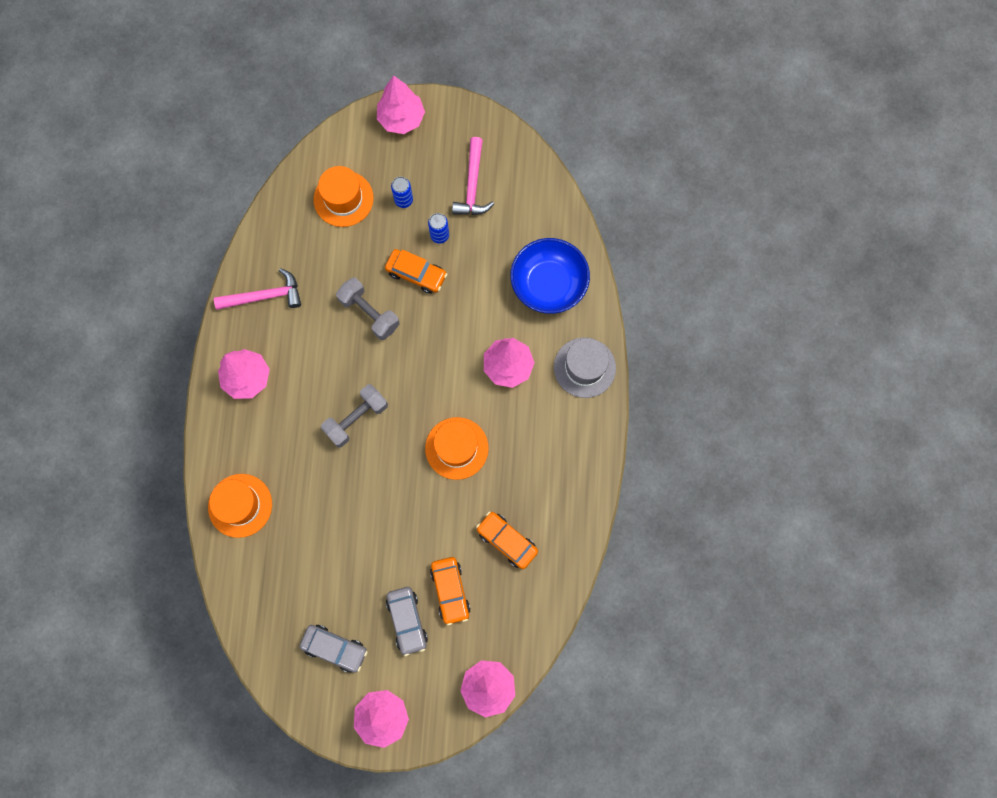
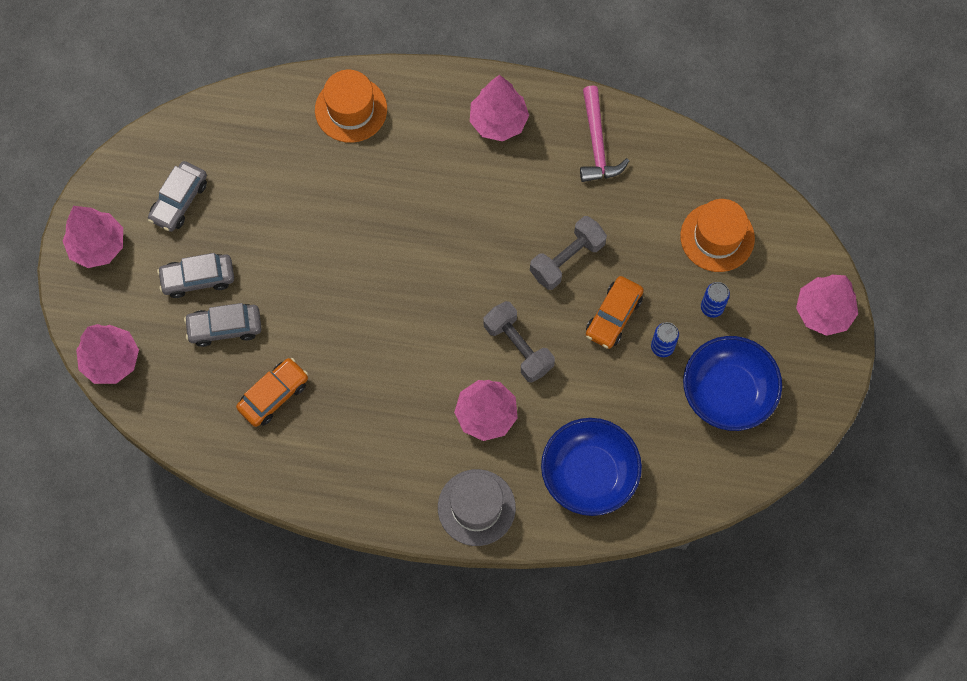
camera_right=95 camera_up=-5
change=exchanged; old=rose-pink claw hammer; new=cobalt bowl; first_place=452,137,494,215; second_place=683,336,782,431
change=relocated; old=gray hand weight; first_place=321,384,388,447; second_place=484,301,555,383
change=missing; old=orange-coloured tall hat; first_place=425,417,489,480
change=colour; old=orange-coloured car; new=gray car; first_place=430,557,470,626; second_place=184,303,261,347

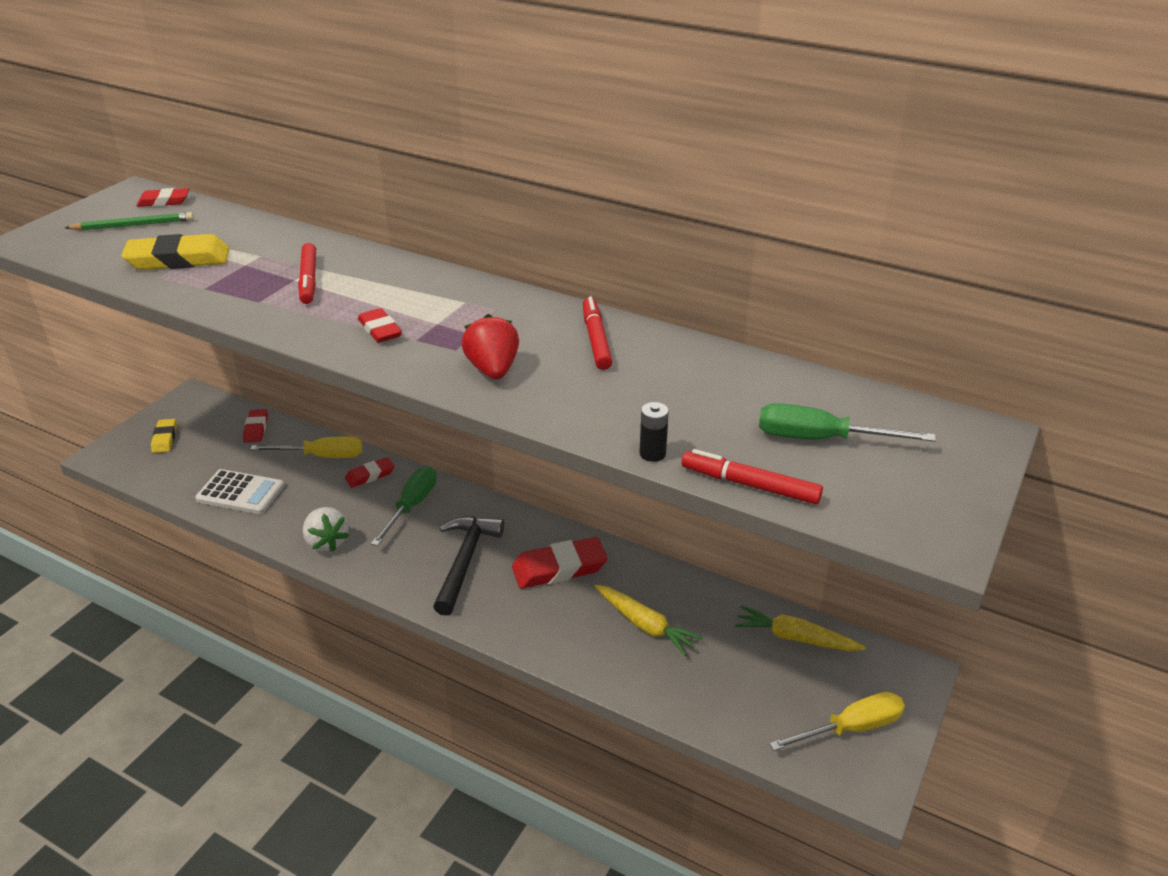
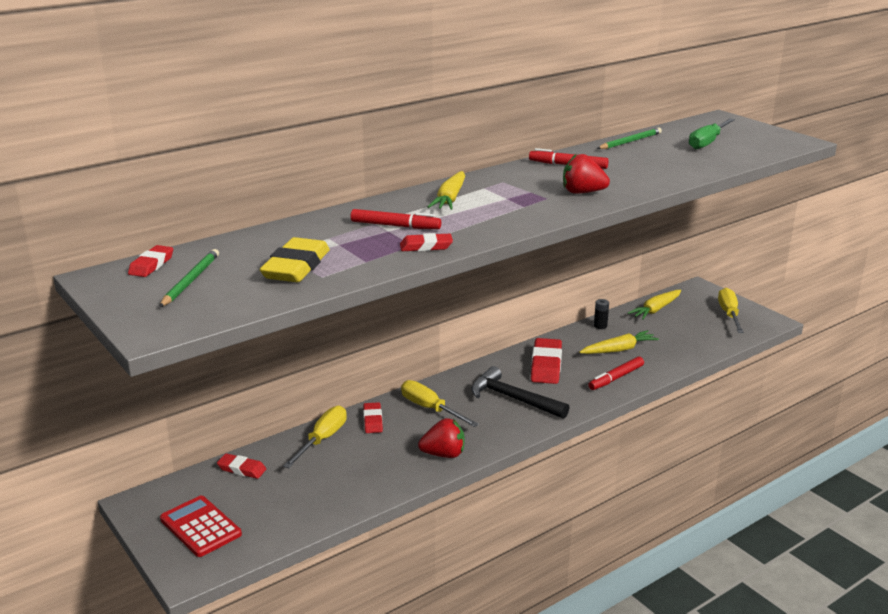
camera_right=-65 camera_up=-10
change=relocated; old=crimson eraser; first_place=358,308,402,343; second_place=400,233,453,251
change=relocated; old=ebony AA battery; first_place=639,402,669,462; second_place=594,299,609,329
change=exchanged; old=bright yellow eraser; new=crimson calculator; first_place=151,419,177,453; second_place=160,496,242,557
change=relocated; old=crimson marker; first_place=682,449,823,504; second_place=588,357,644,390
change=colour; old=emerald hand screwdriver; new=bright yellow hand screwdriver; first_place=371,466,437,546; second_place=401,380,479,427
change=missing; old=snow-white calculator; first_place=195,469,285,514
change=colour; old=snow-white toy strawberry; new=crimson toy strawberry; first_place=303,507,349,552; second_place=418,418,465,458
change=appeared; new=emerald pencil; second_place=597,128,662,149
change=appeared; new=bright yellow root vegetable; second_place=428,171,465,210

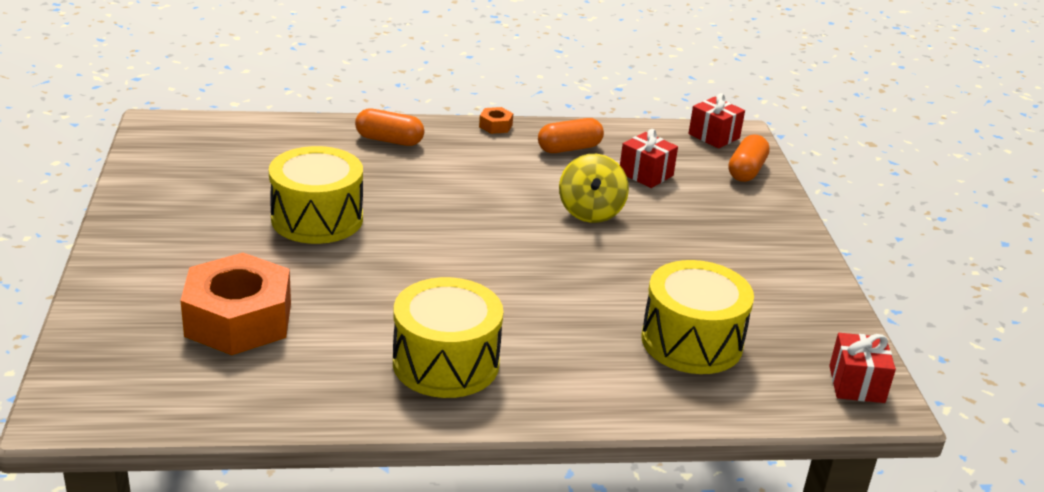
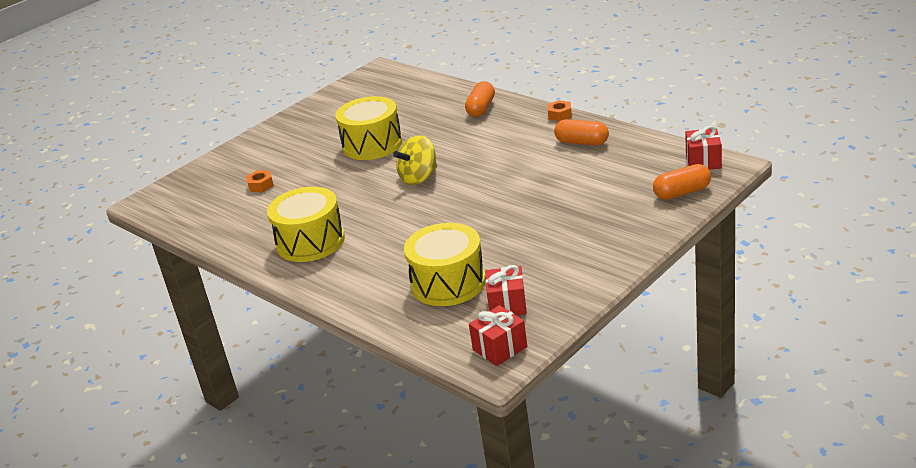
camera_right=55 camera_up=0
change=spun; old=orange-coloured pill shape; first_place=355,109,424,146; second_place=465,81,495,117; degrees=45
change=relocated; old=crimson wrapped gift; first_place=620,129,678,188; second_place=485,265,527,315
change=relocated; old=bright yellow spinning top; first_place=559,154,629,223; second_place=393,135,437,185
change=size; old=orange-coloured nut; first_place=180,253,291,355; second_place=246,170,274,192; factor=0.4

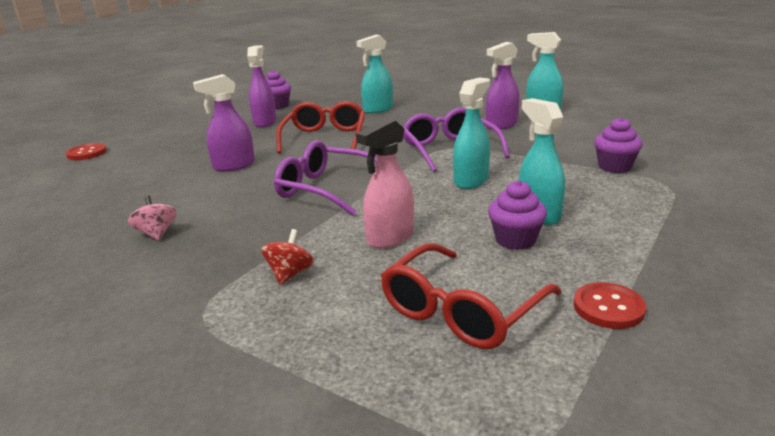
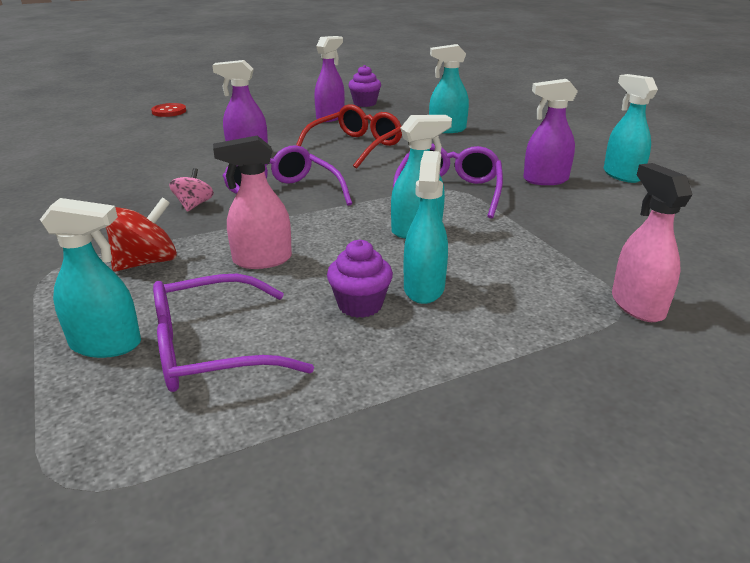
camera_right=30 camera_up=5
change=missing; old=violet fairy cake; first_place=594,117,643,173
change=relocated; old=rose-pink spinning top; first_place=128,195,177,240; second_place=169,168,214,212
change=size; old=crimson spinning top; first_place=261,229,314,285; second_place=106,197,177,271; factor=1.57
change=colour; old=crimson spectacles; new=violet spectacles; first_place=381,243,562,349; second_place=153,274,314,392
change=missing; old=crimson sewing button; first_place=573,282,646,329
change=appeared; new=rose-pink spray bottle; second_place=612,163,692,322
change=appeared; new=turquoise spray bottle; second_place=40,198,141,358

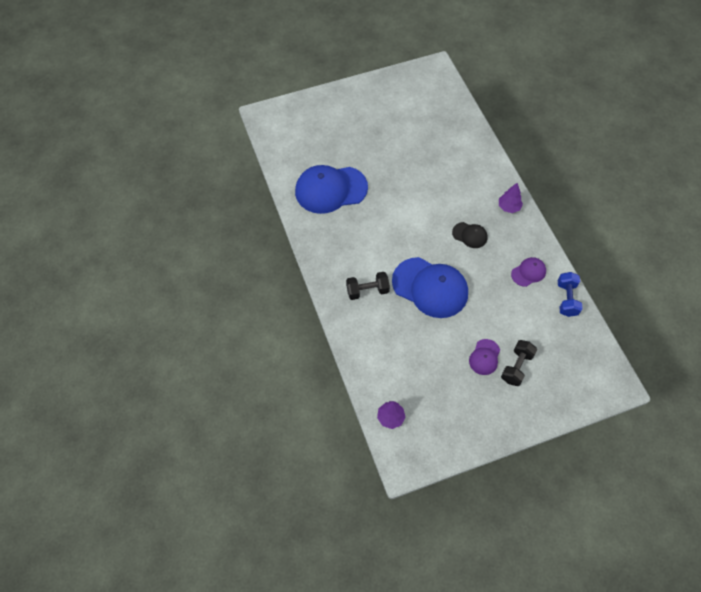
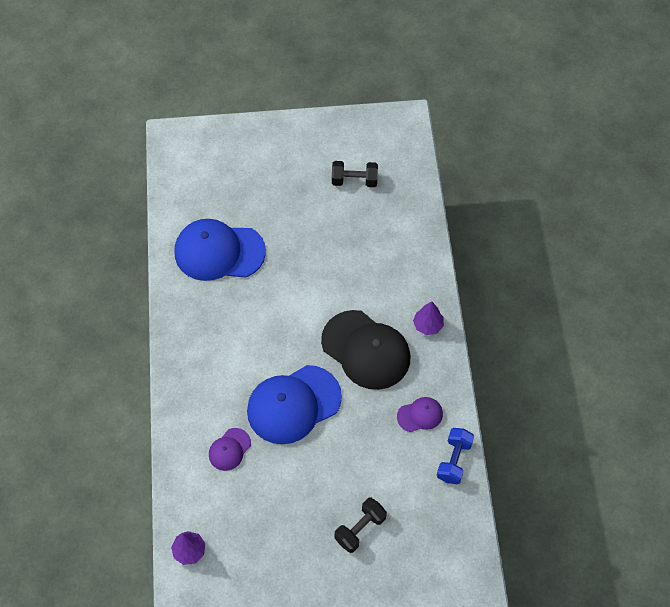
camera_right=15 camera_up=0
change=size; old=ebony peaked cap; first_place=452,222,488,248; second_place=321,310,410,390; factor=2.11
change=spun; old=cobalt peaked cap; first_place=392,257,468,318; second_place=247,365,342,444; degrees=105
change=relocated; old=ebony hand weight; first_place=346,272,390,300; second_place=332,161,378,187
change=relocated; old=violet peaked cap; first_place=469,339,500,375; second_place=209,428,251,471

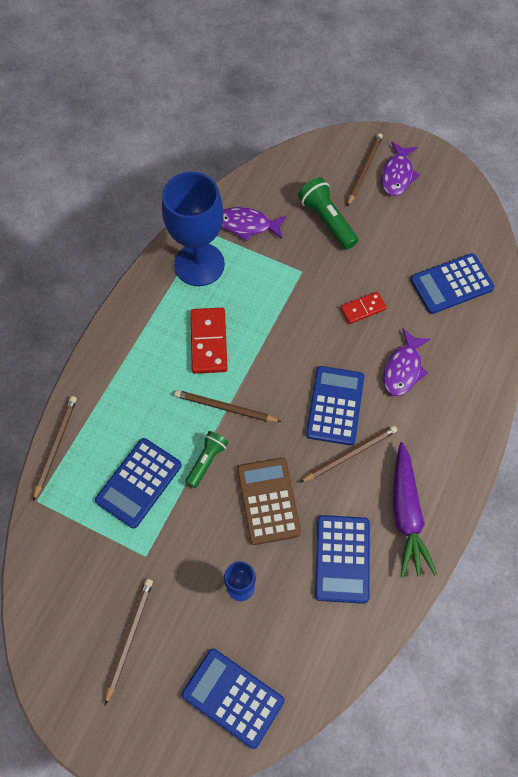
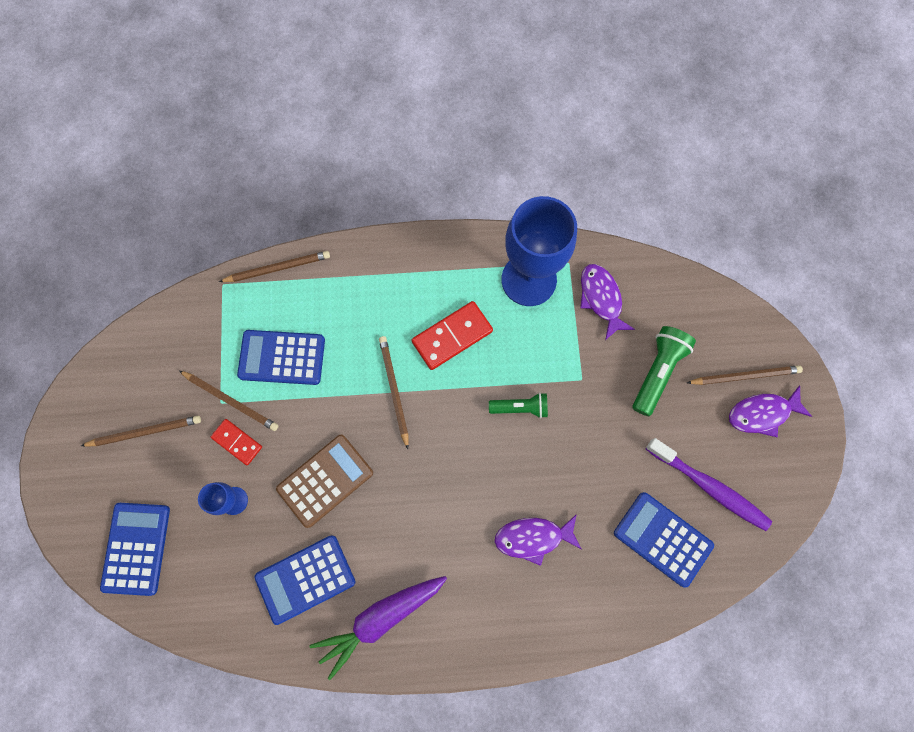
camera_right=60 camera_up=10
change=relocated; old=crimson domino; first_place=340,292,387,324; second_place=211,419,262,465
change=missing; old=cobalt calculator; first_place=306,366,364,445
change=relocated; old=brown pencil; first_place=299,425,397,483; second_place=179,371,279,431
change=relocated; old=emerald torch; first_place=185,431,228,488; second_place=489,393,548,418
change=appeared; new=violet dental brush; second_place=646,438,772,531

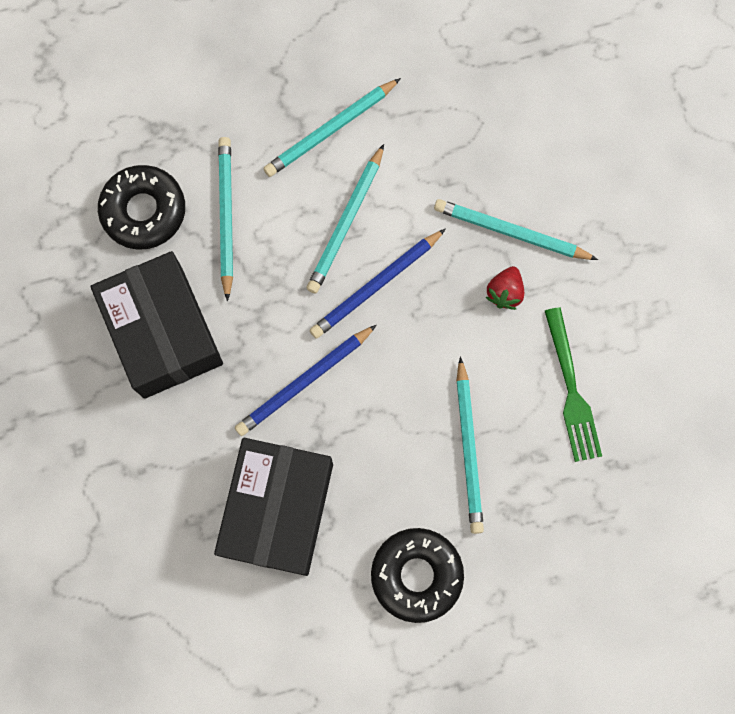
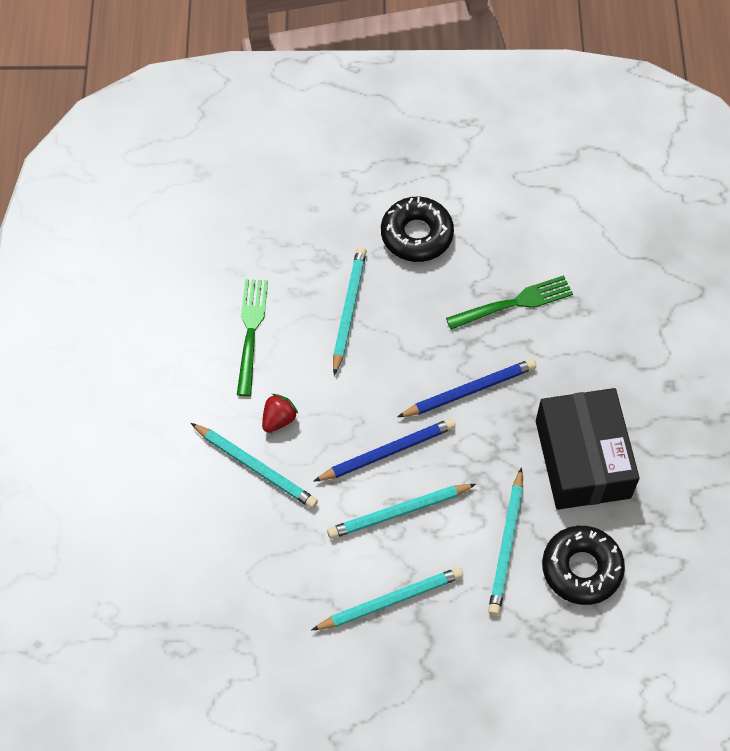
camera_right=-165 camera_up=-15
change=spun; old=turquoise pencil; first_place=306,144,384,294; second_place=327,484,476,539; degrees=-150
change=exchanged; old=ebony parcel; new=emerald fork; first_place=214,438,333,576; second_place=446,275,573,330

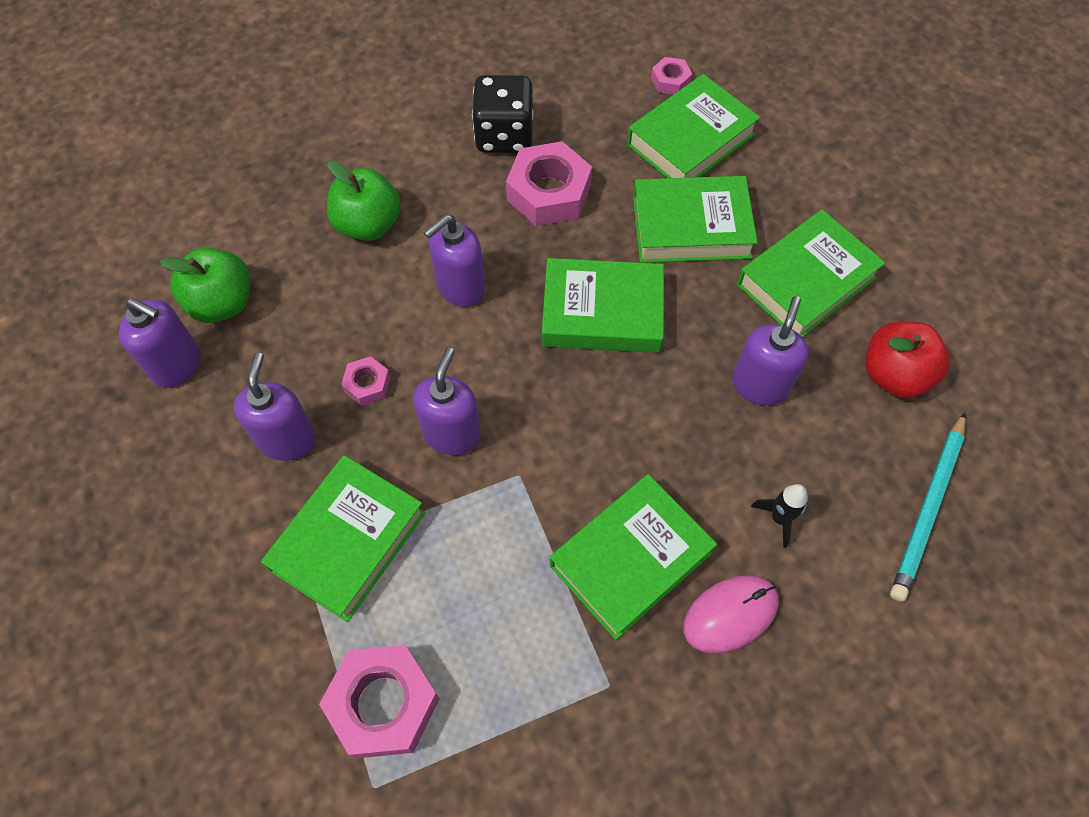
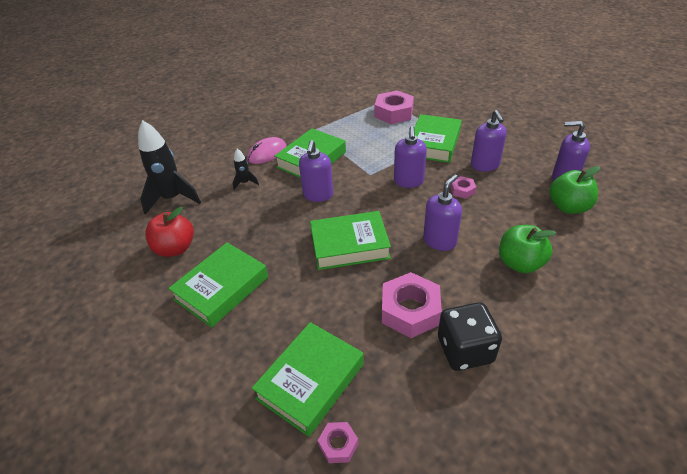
camera_right=170 camera_up=-20
change=missing; old=emerald book; first_place=633,176,758,263
change=relocated; old=violet pump bottle; first_place=732,296,809,406; second_place=299,140,333,202
change=exchanged; old=turquoise pencil; new=ebony toy rocket; first_place=890,412,966,602; second_place=138,120,201,215

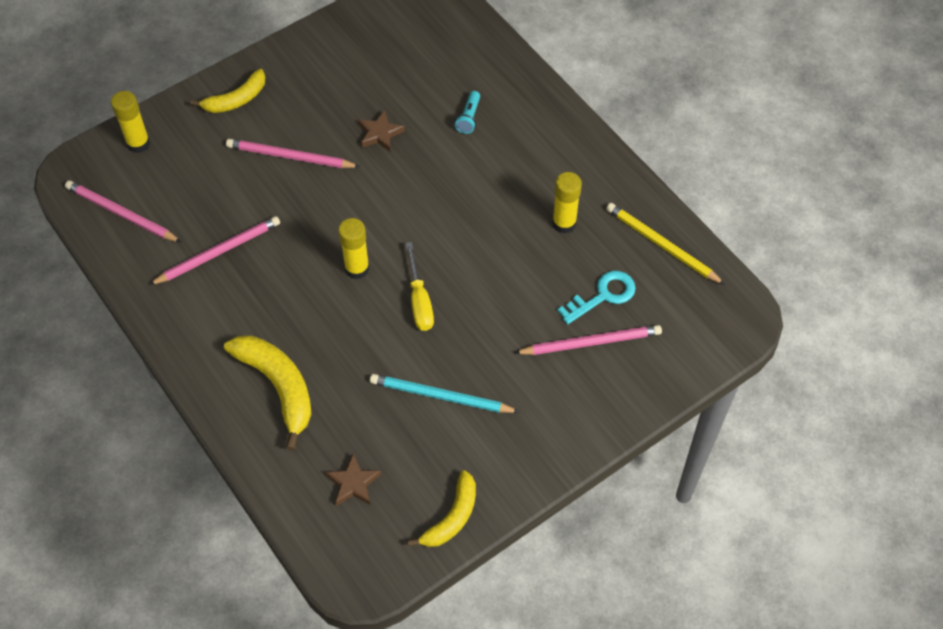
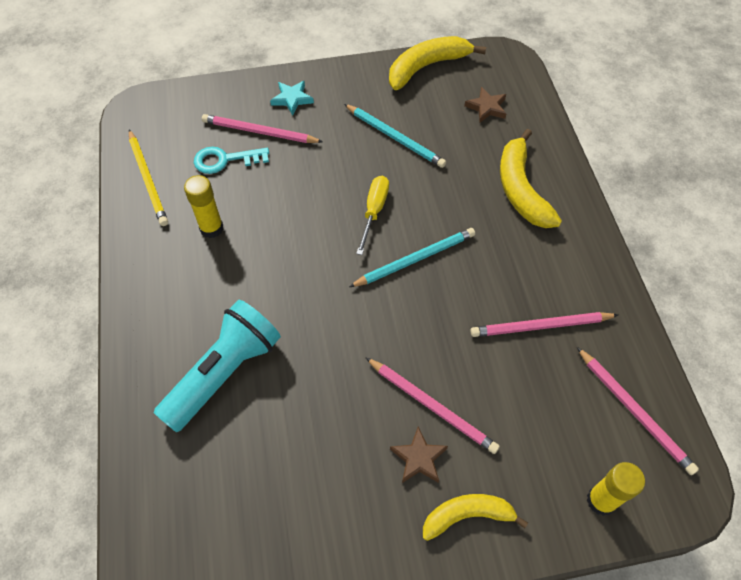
camera_right=-155 camera_up=0
change=size; old=turquoise torch; first_place=455,91,480,134; second_place=154,300,281,432; factor=2.48
change=relocated; old=brown star shape; first_place=358,110,405,151; second_place=390,427,448,483
change=exchanged; old=bright yellow glue stick; new=turquoise pencil; first_place=338,218,370,279; second_place=349,228,475,287
change=size; old=bright yellow banana; first_place=407,470,476,547; second_place=389,36,486,90; factor=1.52
change=appeared; new=turquoise star shape; second_place=270,81,314,115

